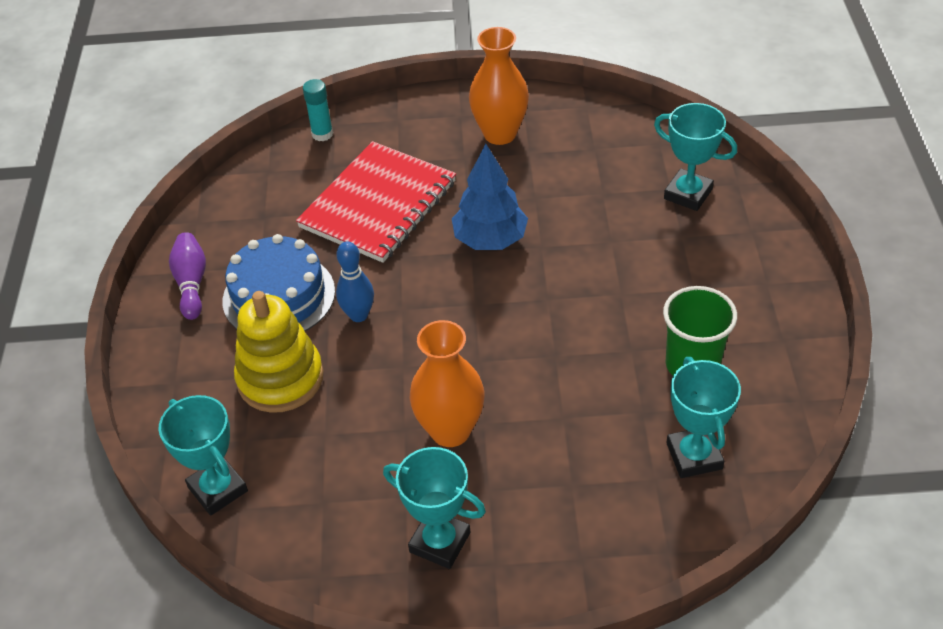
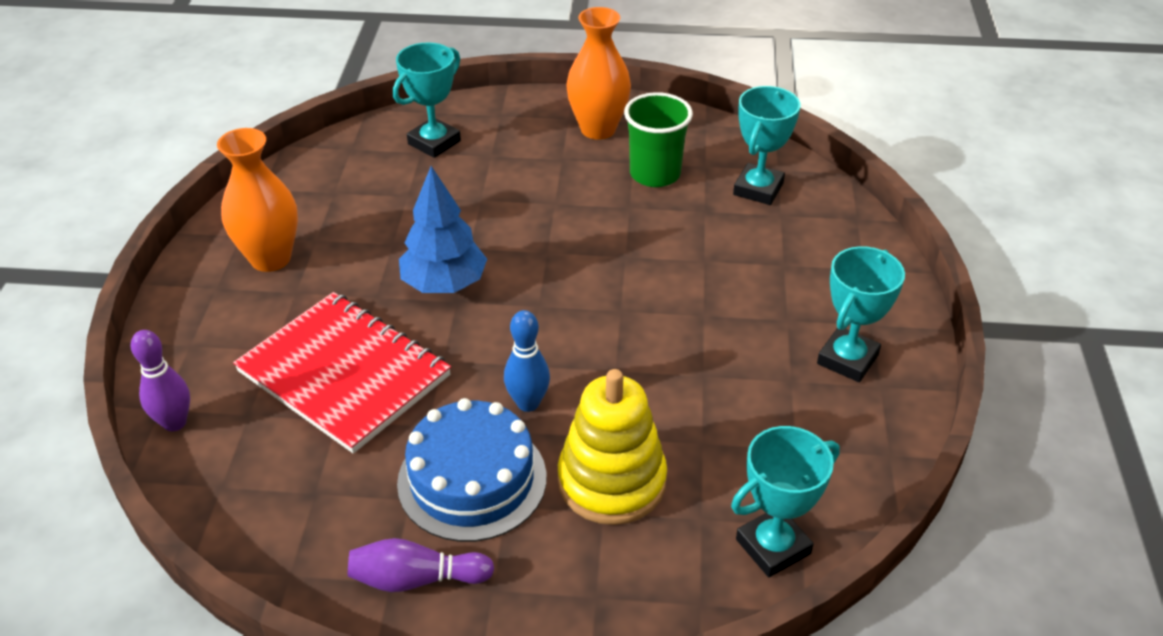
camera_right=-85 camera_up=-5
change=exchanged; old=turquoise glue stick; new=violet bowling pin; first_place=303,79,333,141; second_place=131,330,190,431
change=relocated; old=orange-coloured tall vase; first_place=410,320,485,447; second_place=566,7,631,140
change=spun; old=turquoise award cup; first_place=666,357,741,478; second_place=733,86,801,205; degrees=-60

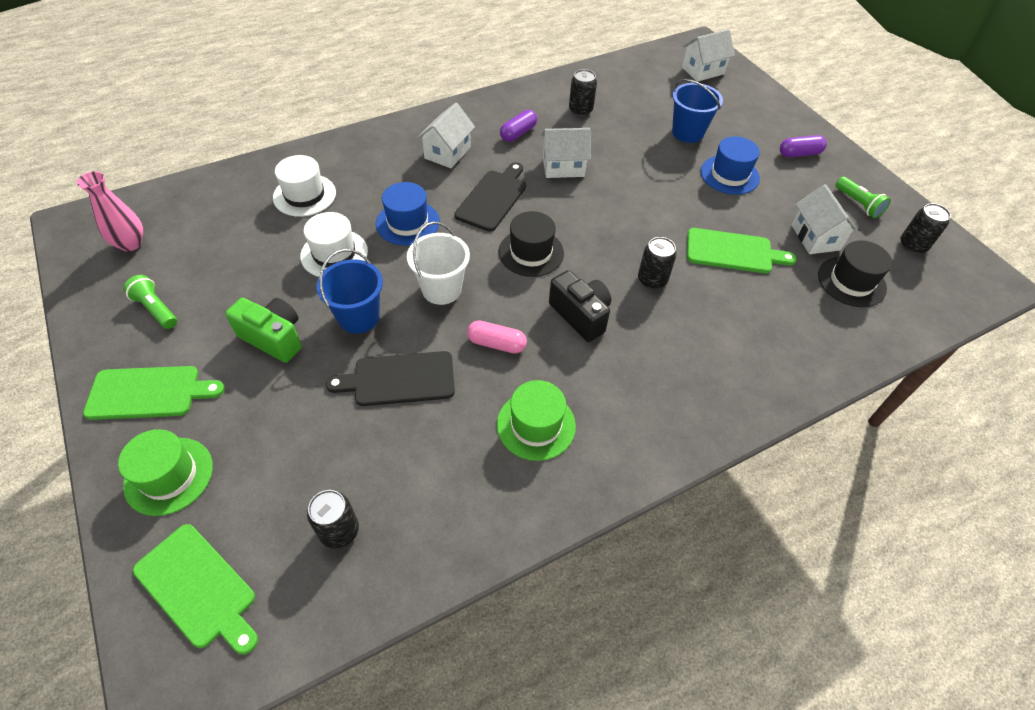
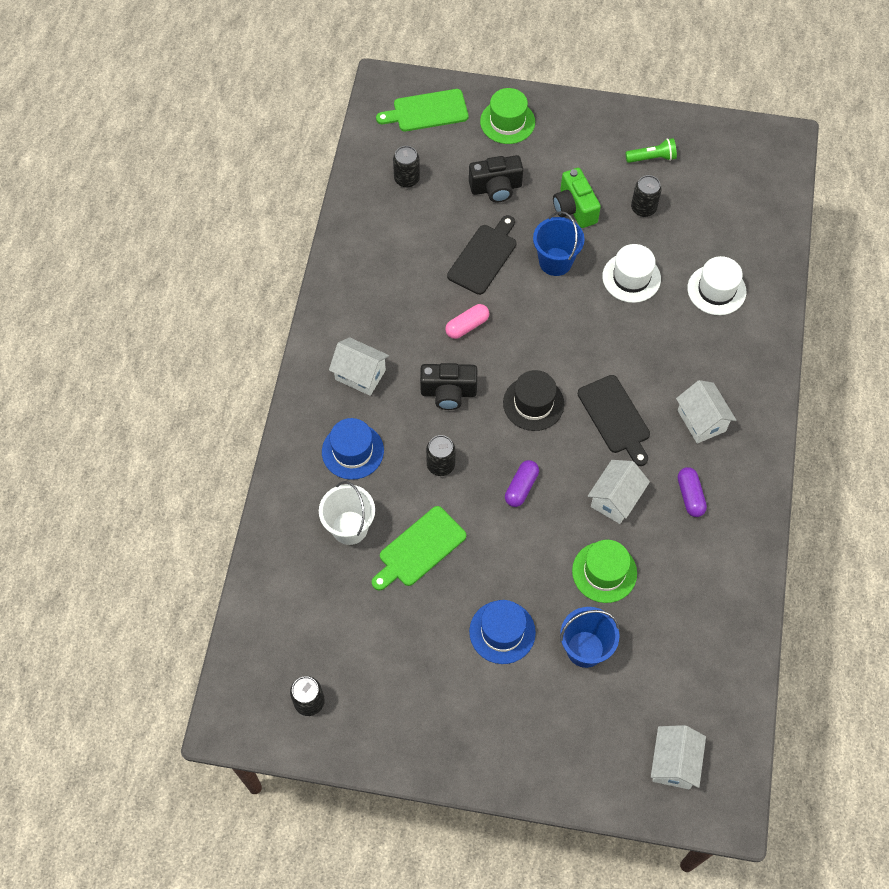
camera_right=130 camera_up=10
change=relocated; old=ebony can; first_place=569,69,597,117; second_place=631,175,662,217
change=relocated; old=violet pill shape; first_place=780,135,827,157; second_place=505,460,539,507
change=missing; old=rose-pink tall vase; first_place=77,171,143,251
change=missing; old=emerald torch; first_place=836,177,891,218
change=relocated; old=cobalt tall hat; first_place=376,182,440,246; second_place=322,418,384,480
change=relocated; old=snow-white toy house; first_place=792,184,859,254; second_place=329,337,389,396
change=relocated; old=snow-white pail; first_place=407,222,470,305; second_place=319,481,375,545
change=missing; old=ebony tall hat; first_place=818,240,892,307
change=spun; old=emerald photo camera; first_place=225,298,302,363; second_place=553,168,601,228; degrees=90
change=missing; old=emerald cutting board; first_place=83,366,225,420
change=relocated; old=emerald tall hat; first_place=497,380,576,461; second_place=572,540,637,603
change=appeared; new=ebony photo camera; second_place=469,155,523,203

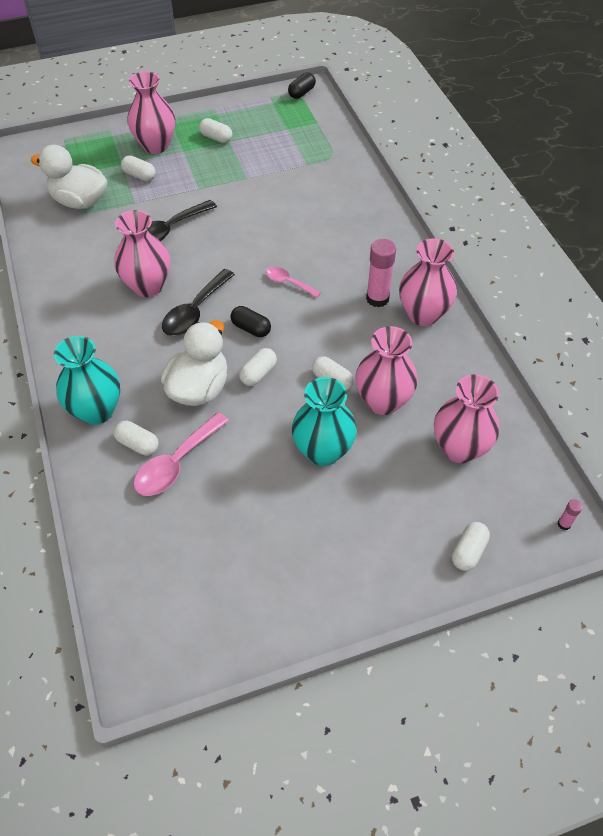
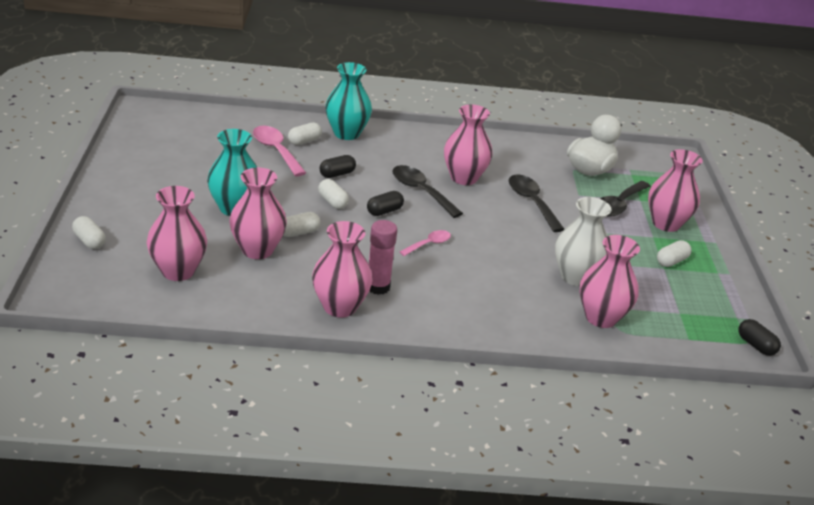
camera_right=105 camera_up=-20
change=exchanged; old=snow-white pill shape; new=ebony tablespoon; first_place=121,155,156,181; second_place=600,181,651,217
change=exchanged; old=snow-white toy duck; new=ebony pill shape; first_place=161,320,227,406; second_place=320,155,356,178
change=missing; old=rose-pink glue stick; first_place=558,499,583,530
change=appeared; new=snow-white tall vase; second_place=555,197,612,286
change=appeared; new=rose-pink tall vase; second_place=580,235,640,328

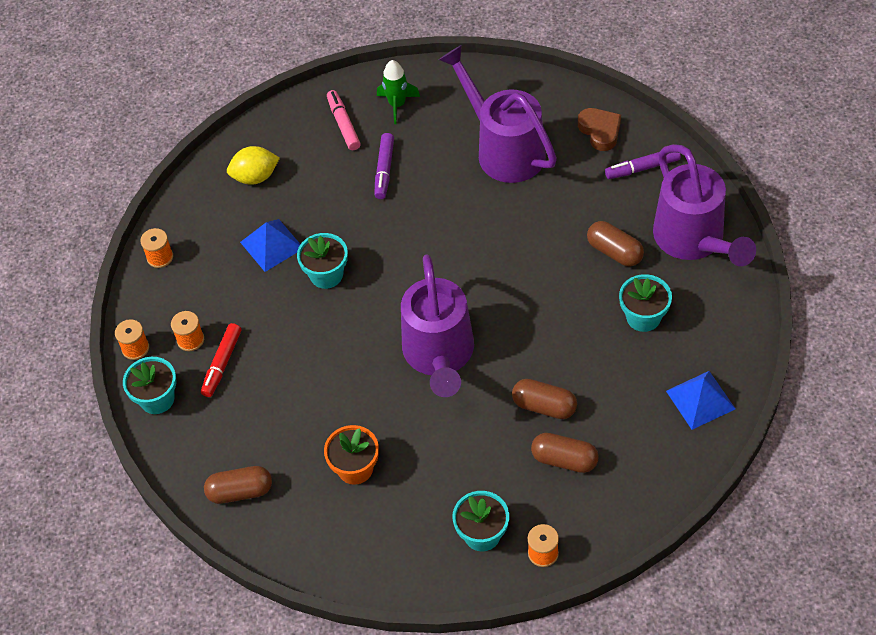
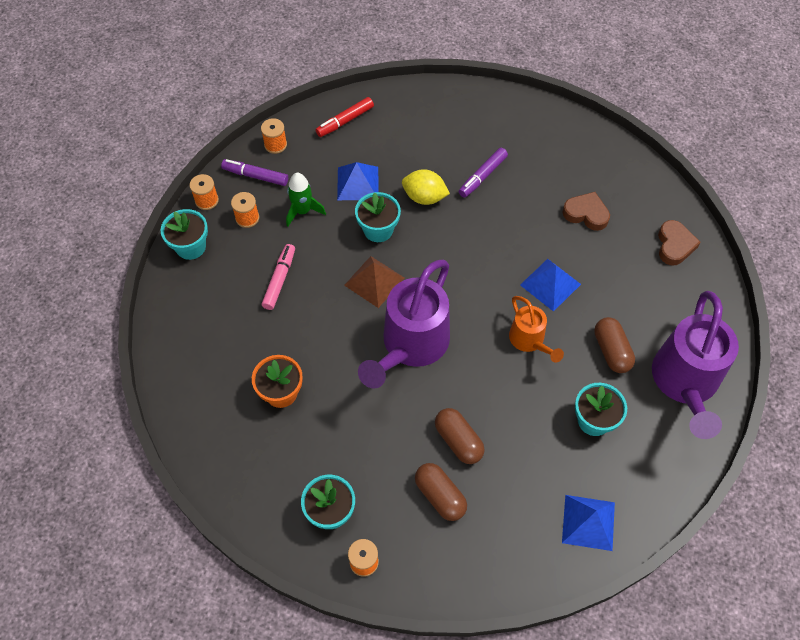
camera_right=30 camera_up=5
change=exchanged; old=violet watering pot; new=brown love heart; first_place=439,45,557,183; second_place=562,192,610,231
change=relocated; old=emerald toy rocket; first_place=377,60,420,124; second_place=286,173,326,227
change=relocated; old=rose-pink marker; first_place=327,90,361,150; second_place=262,244,295,310
change=relocated; old=bright yellow toy lemon; first_place=227,146,280,185; second_place=402,169,450,205
change=relocated; old=violet marker; first_place=605,152,681,179; second_place=221,159,288,186
change=relocated; old=crimson marker; first_place=201,323,241,397; second_place=315,97,374,137
change=missing; old=brown pill shape; first_place=204,466,272,504
change=appeared; new=brown solid pyramid; second_place=344,256,404,308
change=appeared; new=cobalt solid pyramid; second_place=520,259,581,312
change=appeared; new=orange-coloured watering pot; second_place=509,296,564,363

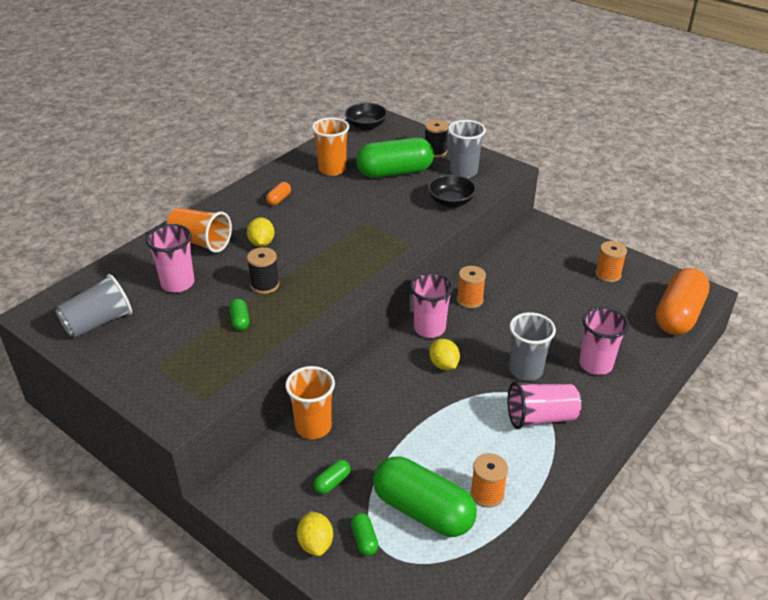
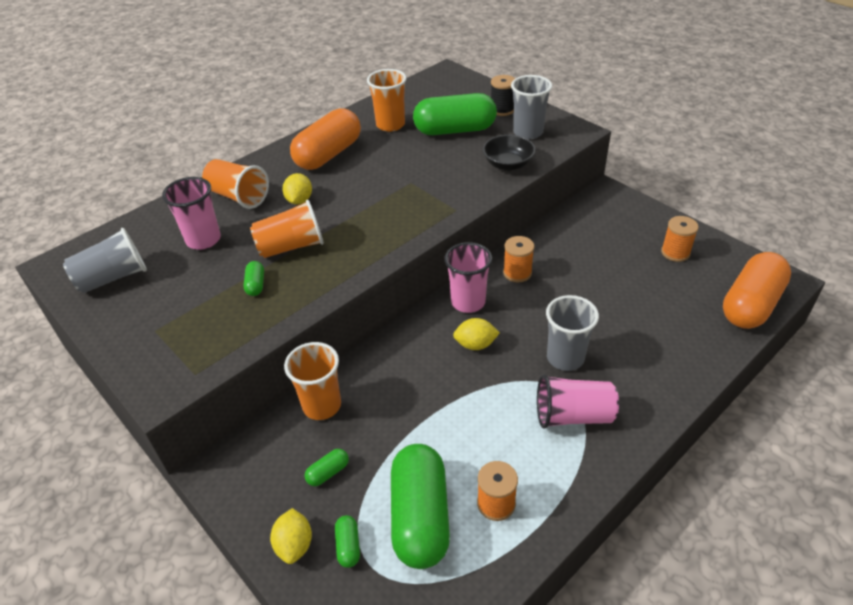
camera_right=10 camera_up=5
change=missing; old=ebony bowl; first_place=345,103,387,130
change=size; old=orange-coloured pill shape; first_place=266,182,291,206; second_place=290,108,361,170; factor=2.47
change=exchanged; old=ebony bobbin; new=orange-coloured beaker; first_place=247,247,279,294; second_place=250,200,324,258
change=missing; old=rose-pink beaker; first_place=579,307,629,375
change=spun; old=bright yellow toy lemon; first_place=429,339,460,370; second_place=453,318,500,350; degrees=-75
change=spun; old=emerald pill shape; first_place=373,457,477,537; second_place=391,444,450,569; degrees=45

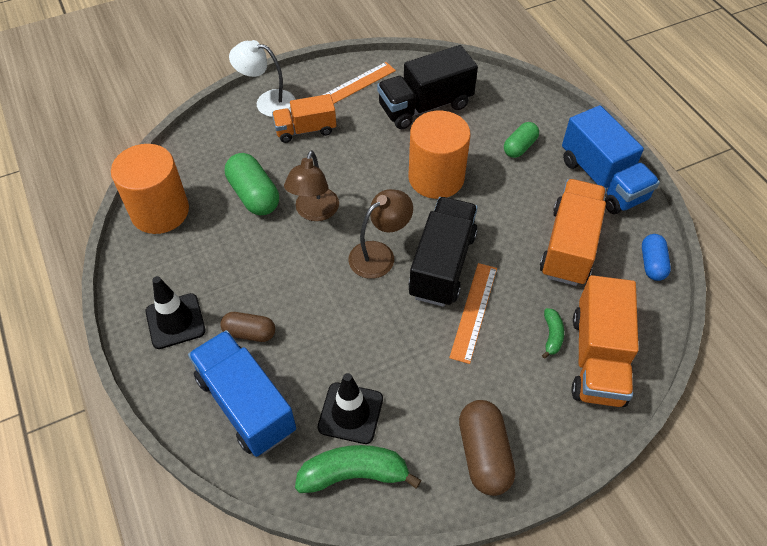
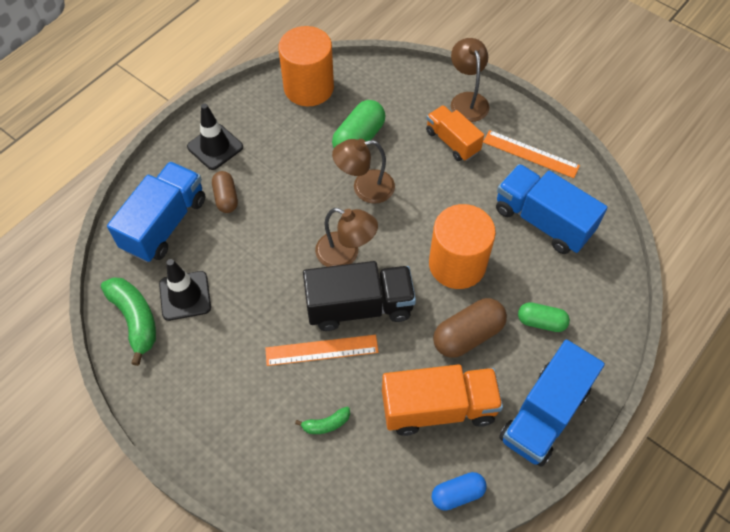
camera_right=65 camera_up=5
change=colour; old=snow-white lamp; new=brown lamp; first_place=229,40,296,117; second_place=451,38,489,122
change=colour; old=ebony lorry; new=cobalt lorry; first_place=377,45,478,129; second_place=496,164,607,254
change=missing; old=orange-coloured lorry; first_place=571,275,639,407
change=relocated; old=brown pill shape; first_place=459,400,515,496; second_place=433,298,507,358

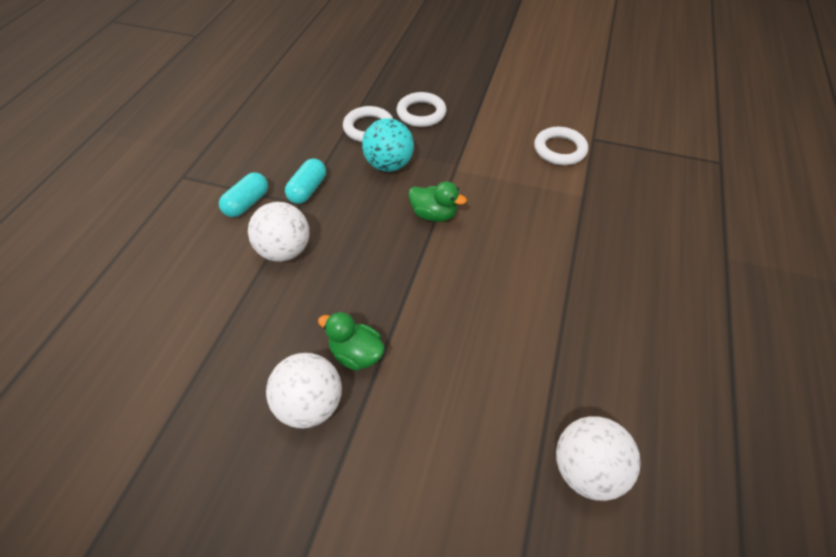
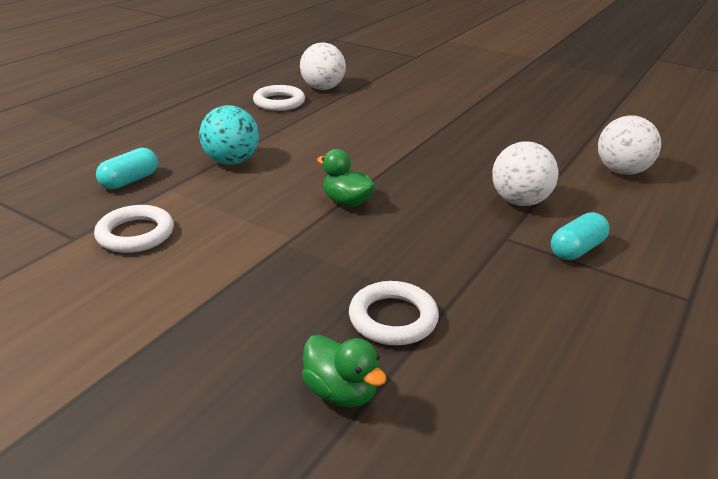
camera_right=-165 camera_up=-20
change=relocated; old=snow-white hoop; first_place=397,92,446,127; second_place=253,85,305,111
change=relocated; old=turquoise play ball; first_place=362,118,414,172; second_place=199,105,259,165
change=relocated; old=turquoise pill shape; first_place=285,159,326,204; second_place=96,148,158,189
change=relocated; old=emerald toy duck; first_place=318,312,385,371; second_place=302,335,387,407
change=relocated; old=snow-white play ball; first_place=266,353,342,428; second_place=598,115,661,175

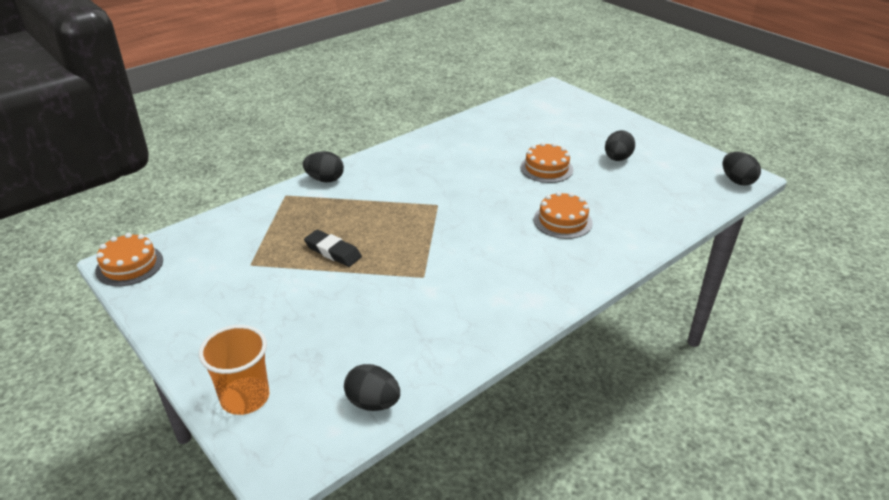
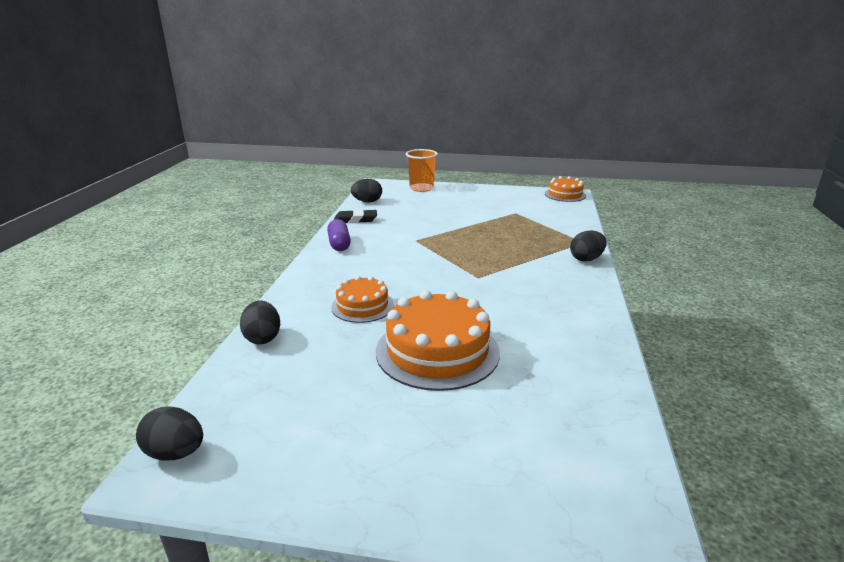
camera_right=140 camera_up=-10
change=relocated; old=ebony egg shape; first_place=605,130,635,161; second_place=240,301,280,344
change=size; old=orange-coloured gateau; first_place=520,142,573,183; second_place=376,290,500,391; factor=1.74
change=relocated; old=ebony eraser; first_place=304,230,362,267; second_place=334,209,377,223
change=appeared; new=violet pill shape; second_place=327,219,351,251

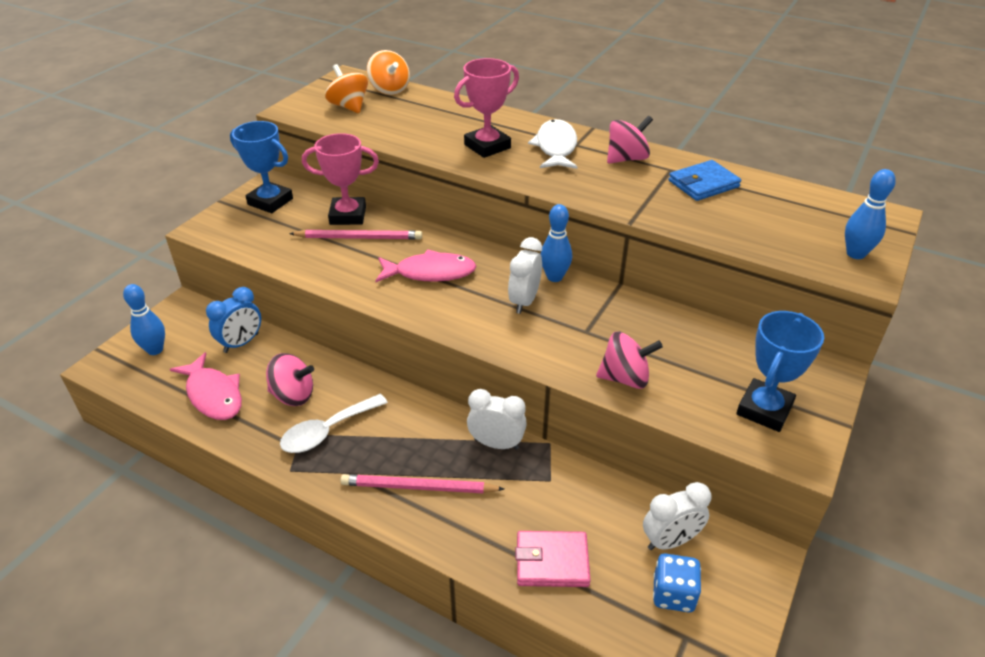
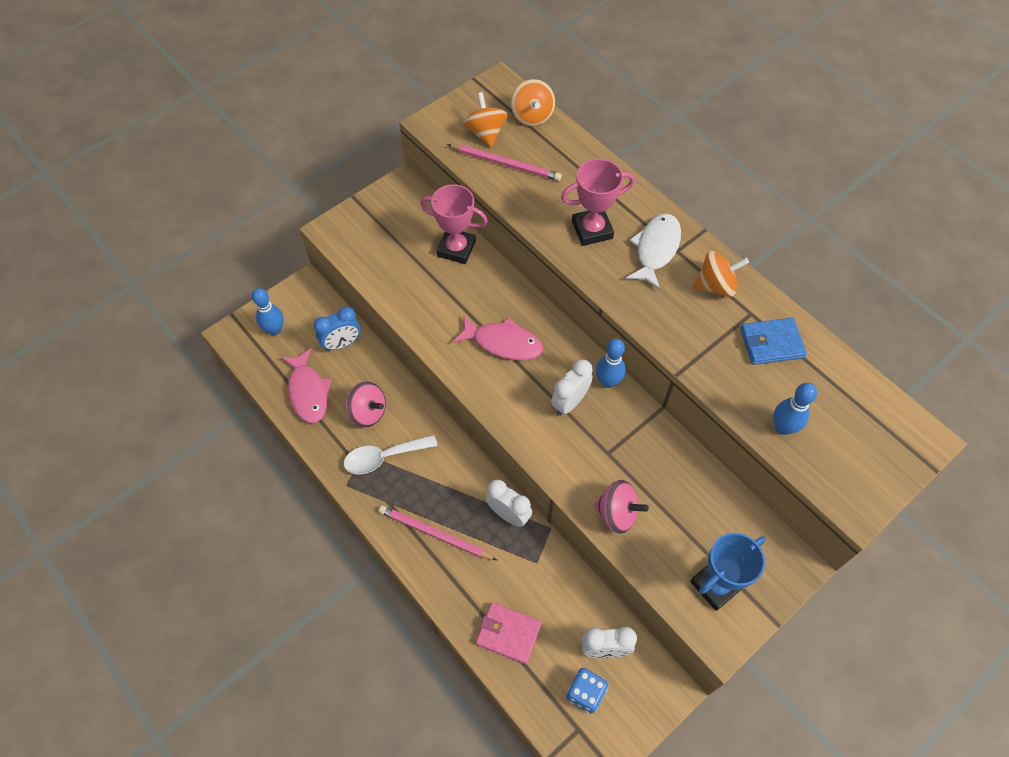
camera_right=20 camera_up=20
change=colour; old=rose-pink spinning top; new=orange-coloured spinning top; first_place=607,116,653,164; second_place=693,251,749,297
change=missing; old=cobalt award cup; first_place=230,121,293,213
change=relocated; old=cobalt bowling pin; first_place=845,169,896,259; second_place=773,383,817,435
change=relocated; old=rose-pink pencil; first_place=289,230,422,240; second_place=447,144,562,181

